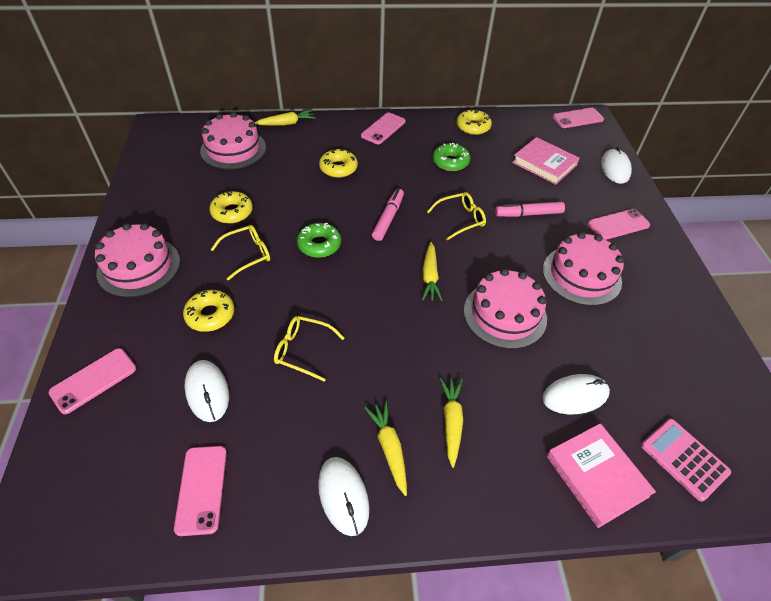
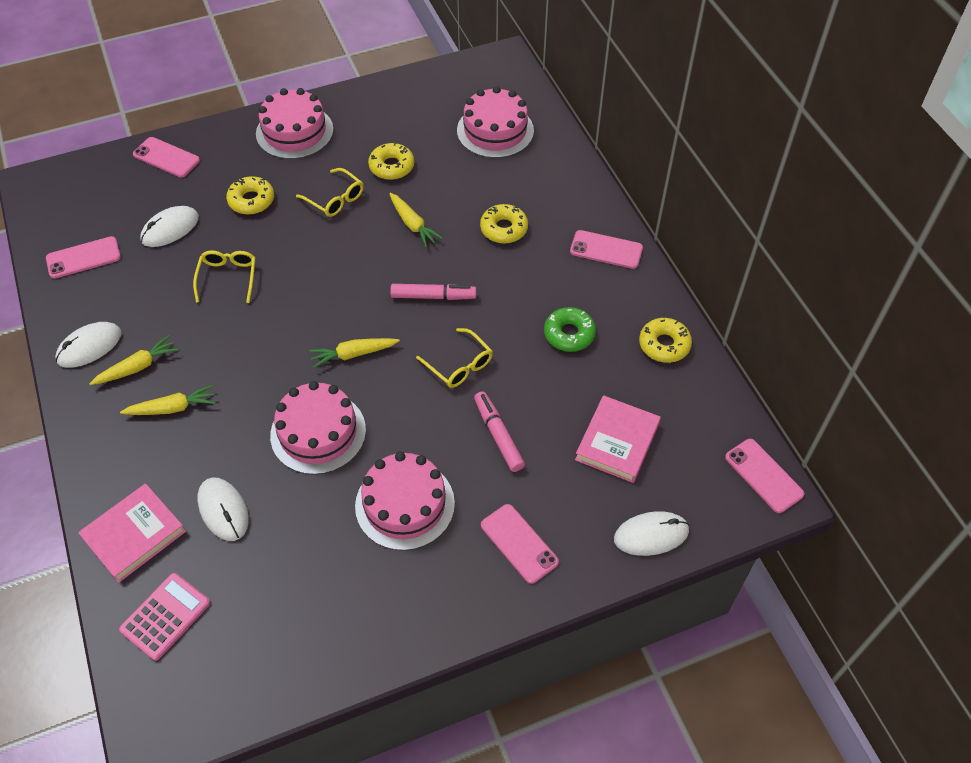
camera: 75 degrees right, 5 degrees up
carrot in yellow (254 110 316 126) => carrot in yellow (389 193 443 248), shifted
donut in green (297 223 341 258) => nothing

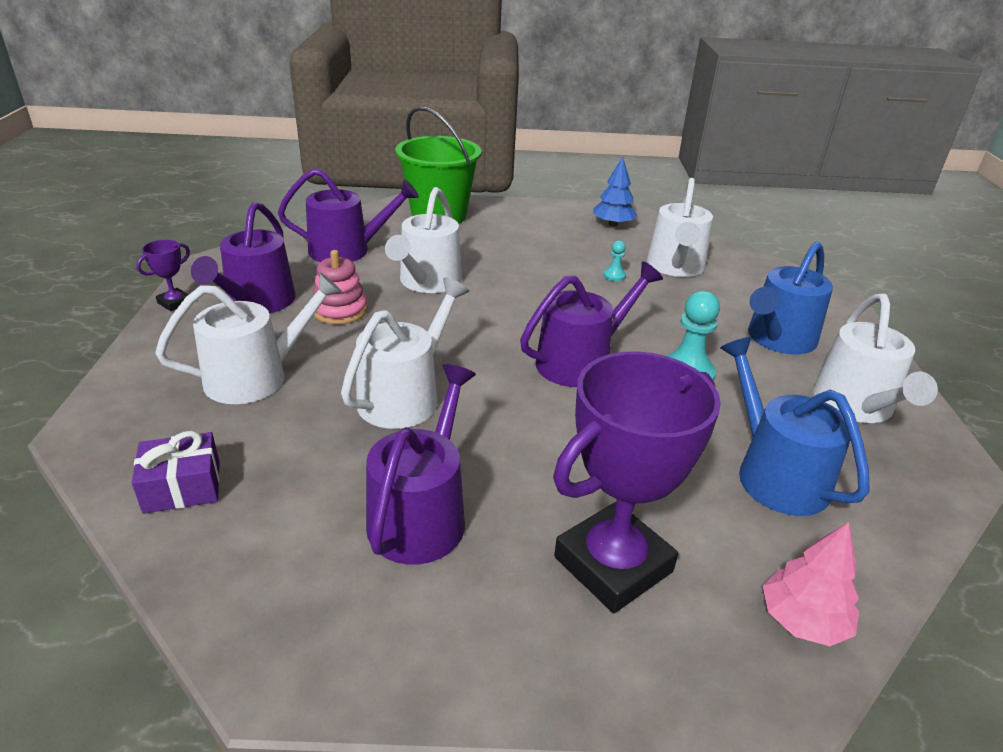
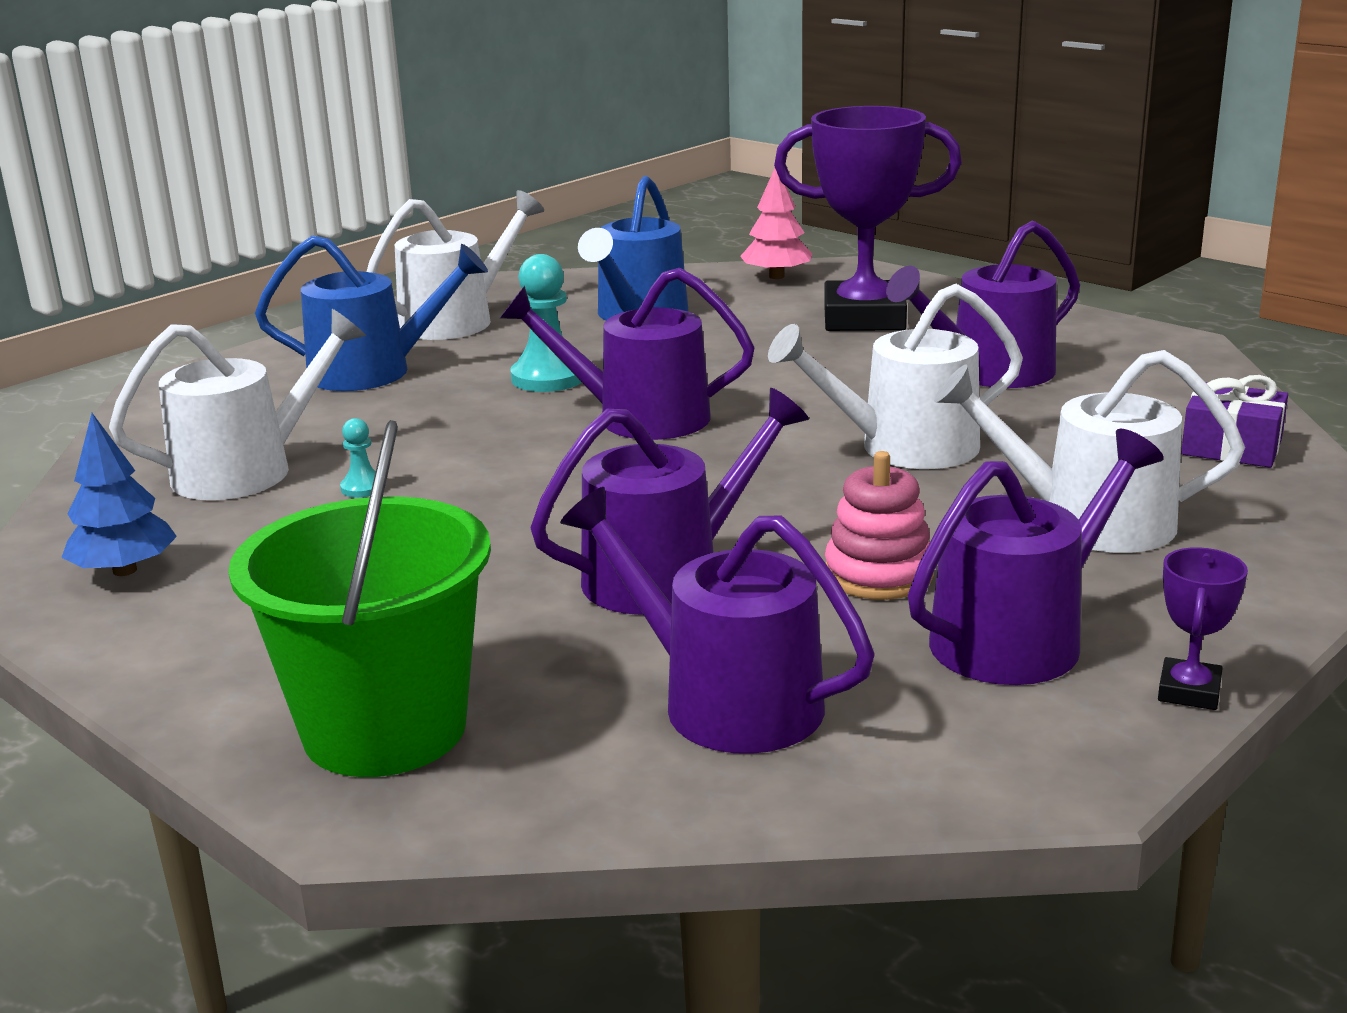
camera: 135 degrees left, 10 degrees down
watering can in white (385 187 462 293) => watering can in purple (530 388 809 615)
trophy in purple (136 240 190 311) => trophy in purple (1158 547 1248 710), 60 degrees counterclockwise

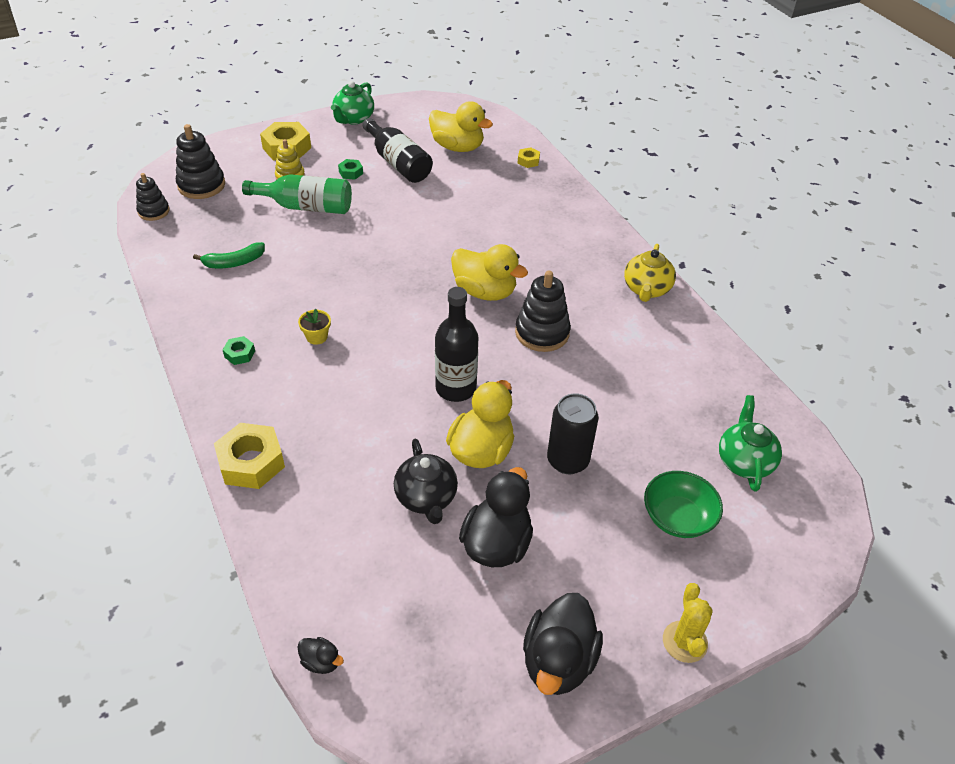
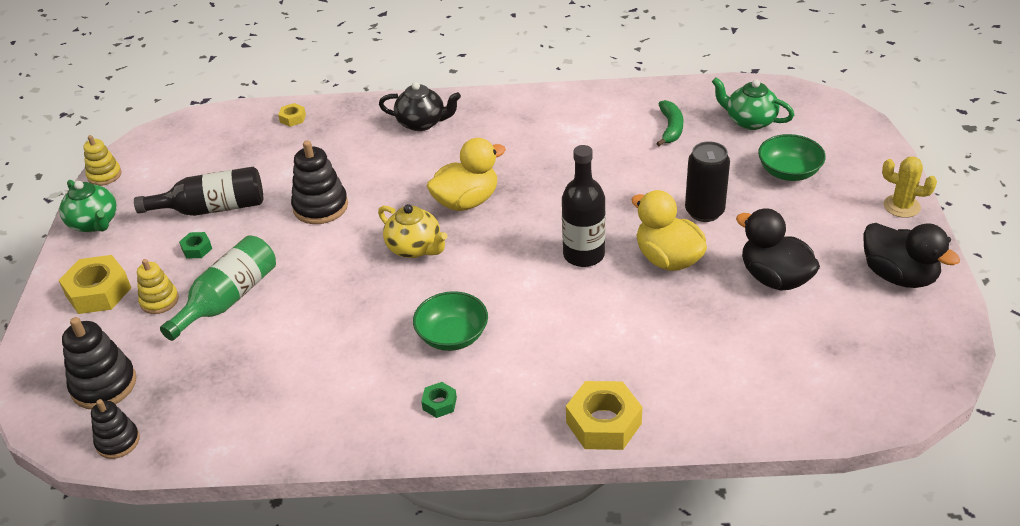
camera: 60 degrees left, 5 degrees down
nothing => stacking toy in yellow (83 135 122 186)
stacking toy in black (515 271 571 352) => stacking toy in black (291 140 348 224), shifted
teapot in yellow (624 244 676 302) => teapot in yellow (378 204 448 258), shifted
teapot in black (394 439 458 524) => teapot in black (379 82 461 131), shifted
flower pot in yellow (298 309 331 345) => bowl in green (413 291 488 351)
banana in green (193 242 265 268) => banana in green (656 100 683 146), shifted
duck in black (298 637 344 674) => nothing
duck in yellow (429 101 493 152) => nothing

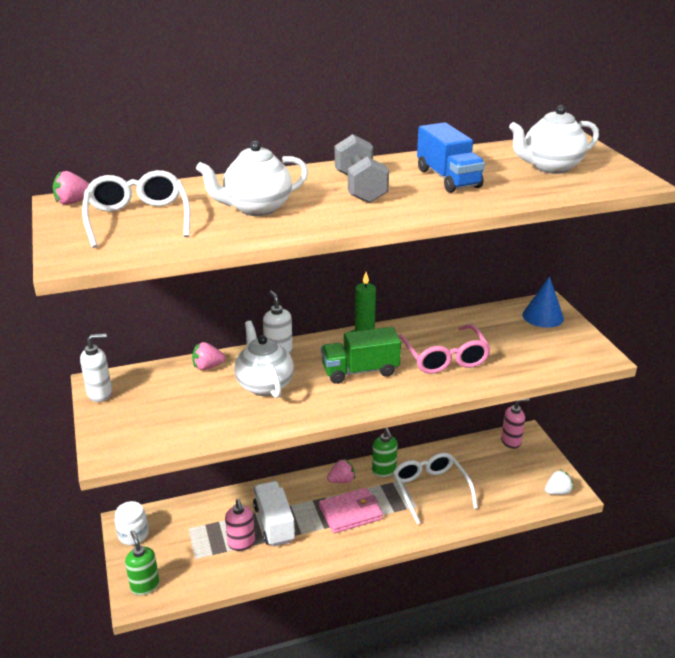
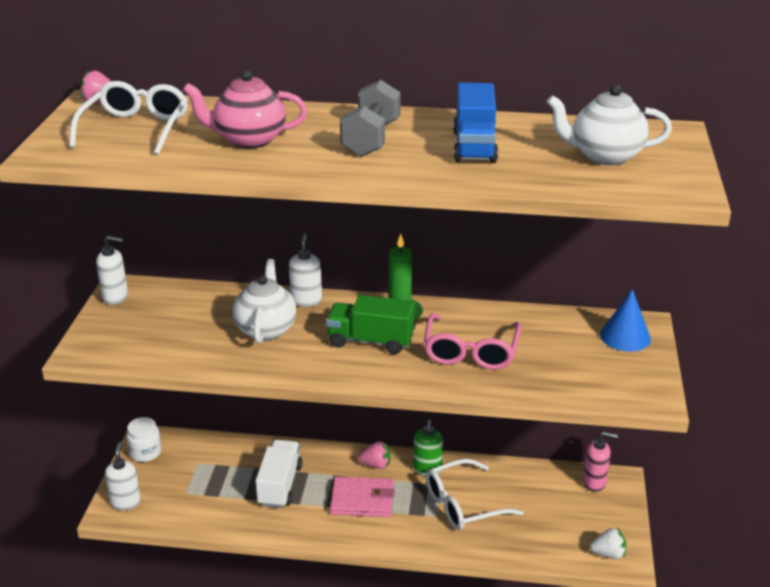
camera: 25 degrees right, 0 degrees up
soap dispenser in green (125 530 160 595) => soap dispenser in white (105 442 141 510)
teapot in white (196 141 308 216) => teapot in pink (183 70 307 149)
glasses in white (393 453 478 524) => glasses in white (426 459 524 530), 120 degrees counterclockwise
strawberry in pink (192 342 226 370) => nothing
soap dispenser in pink (225 499 255 551) => nothing

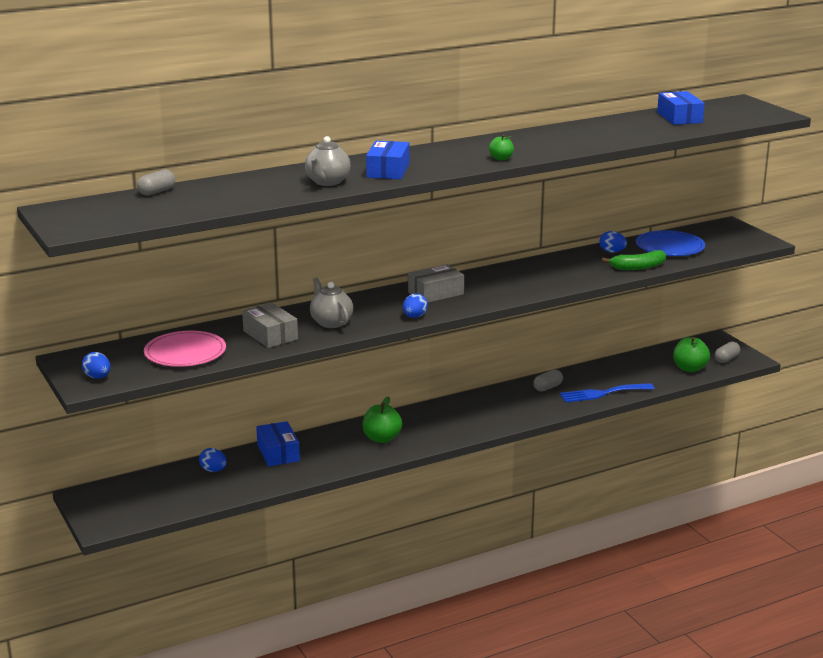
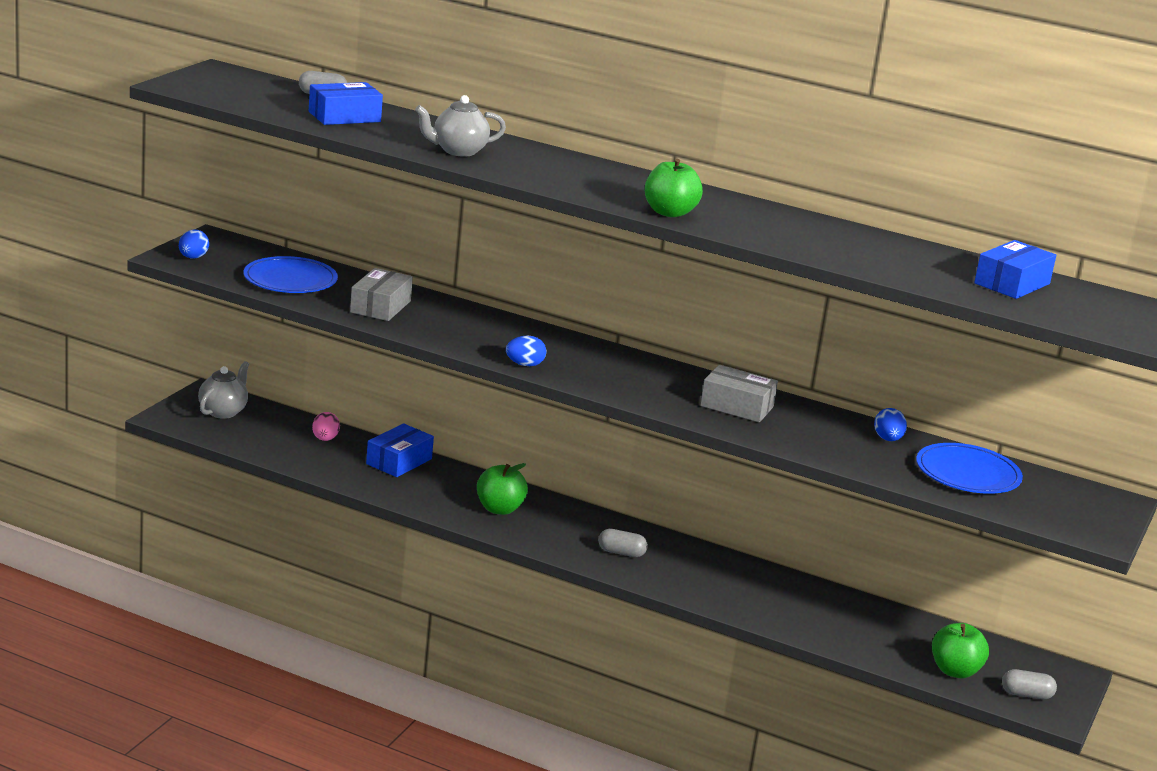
camera: 50 degrees right, 0 degrees up
teapot in grey (310 277 353 328) => teapot in grey (198 361 249 419), shifted
plate in pink (144 331 226 367) => plate in blue (243 256 338 293)
box in blue (366 141 409 179) => box in blue (309 82 383 125), shifted
egg in blue (199 448 227 472) => egg in pink (312 412 340 441)
capsule in grey (533 370 563 392) => capsule in grey (598 529 648 557), shifted
apple in green (489 135 514 161) => apple in green (645 159 703 217), x1.69
box in grey (408 264 464 303) => box in grey (700 365 778 422), shifted
fork in blue (560 383 654 402) => nothing
banana in green (602 250 666 270) => nothing

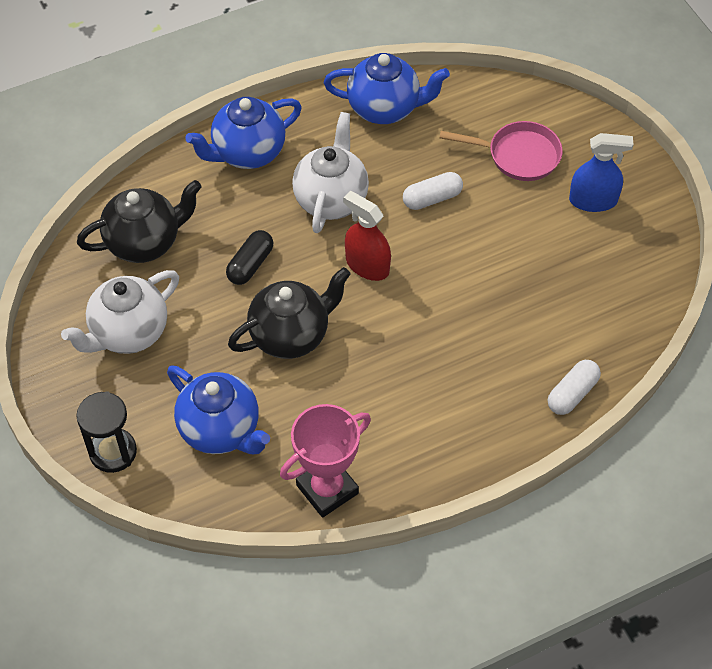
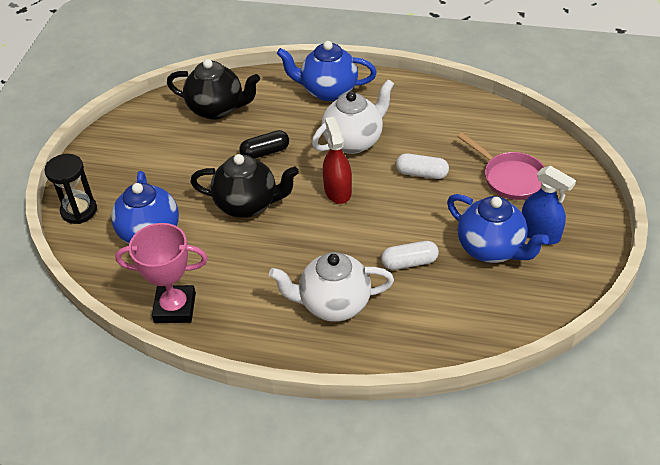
camera: 40 degrees right, 10 degrees down
teapot in white (61 270 179 354) => teapot in white (269 252 394 322), shifted
capsule in white (548 360 601 415) => capsule in white (381 241 439 270), shifted
teapot in blue (324 53 450 124) => teapot in blue (447 194 549 263), shifted

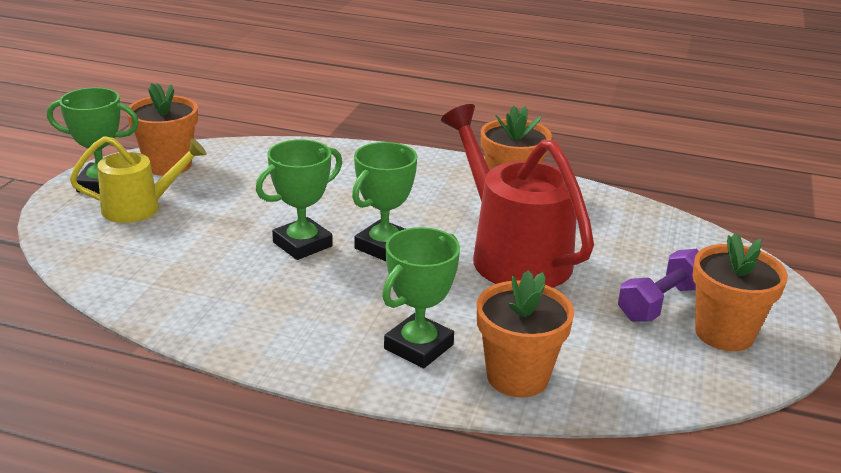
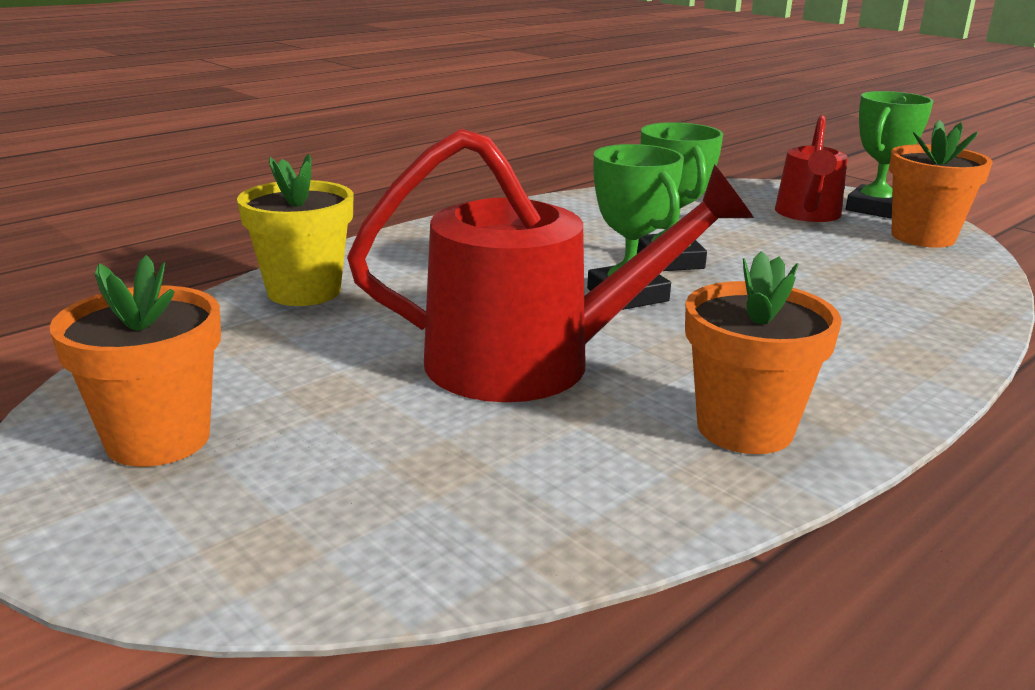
camera: 120 degrees right, 5 degrees down
flower pot in orange (477 270 574 397) => flower pot in yellow (237 154 353 306)
watering can in yellow (70 136 207 223) => watering can in red (775 115 848 222)
trophy in green (382 227 460 369) => nothing
dumbbell in purple (618 249 699 322) => nothing

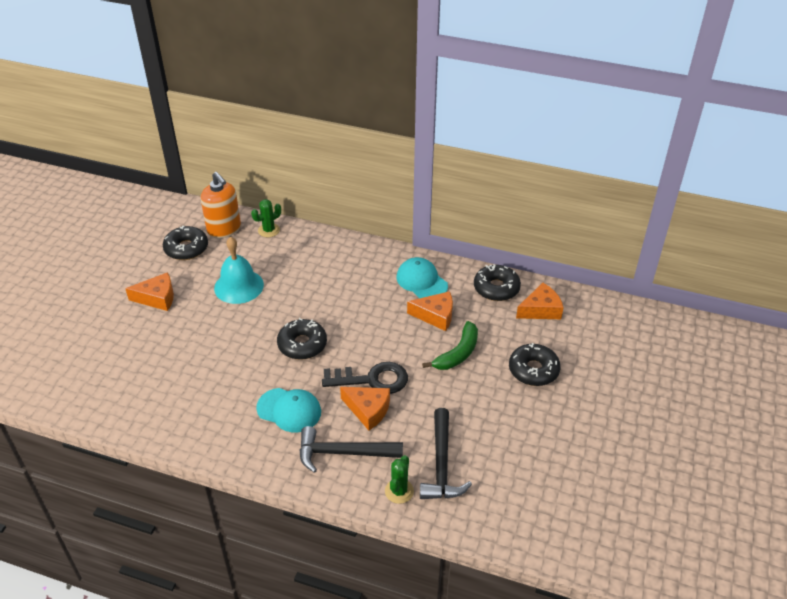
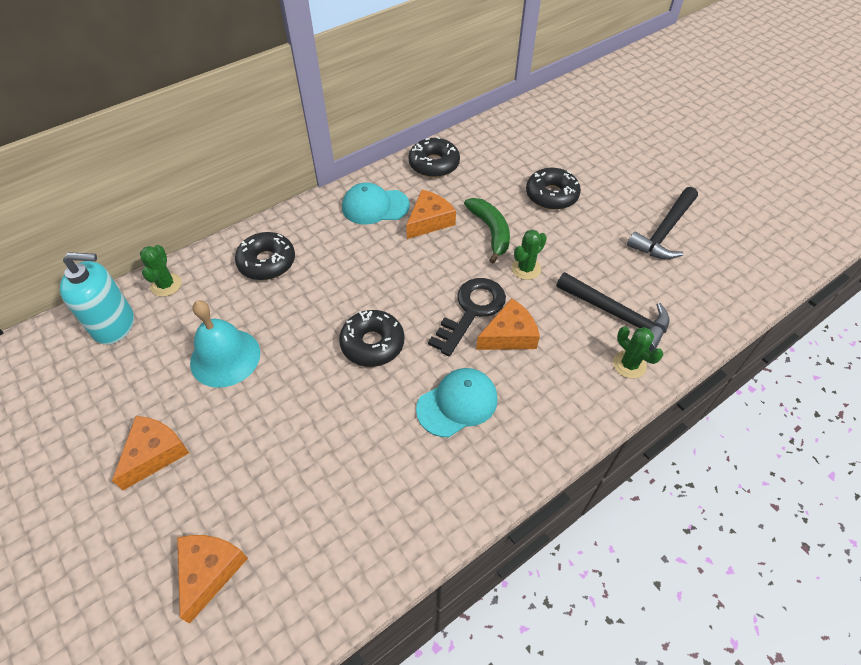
camera: 55 degrees left, 10 degrees up
soap dispenser in orange (201 172 241 238) => soap dispenser in turquoise (60 252 134 345)
cheese in orange (516 283 564 319) => cheese in orange (177 535 248 624), shifted
donut in black (163 226 208 260) => donut in black (235 232 295 280), shifted
nothing => cactus in green (511 230 547 280)
hammer in black (300 426 403 473) => hammer in black (627 187 698 259), shifted

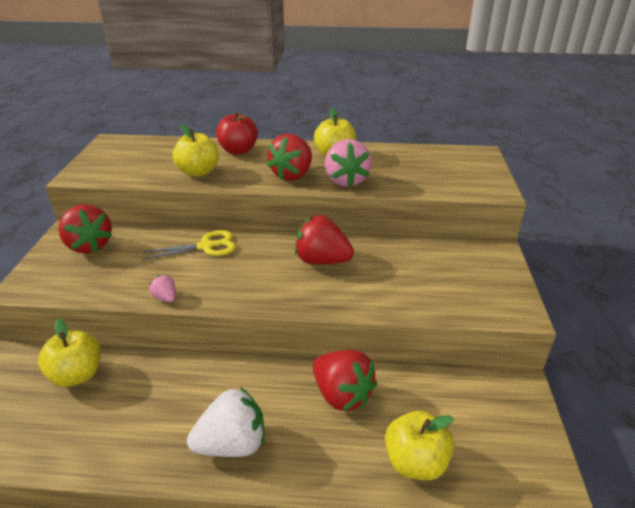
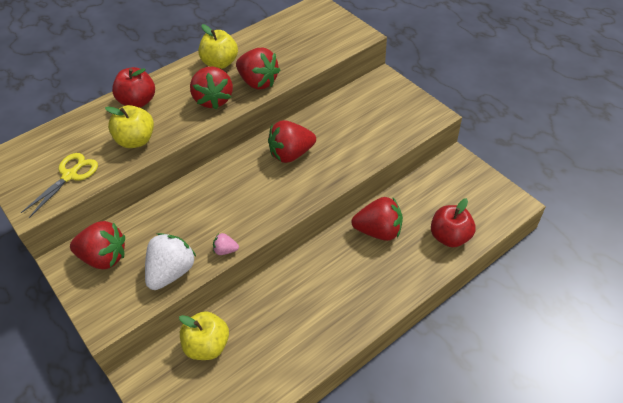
camera: 40 degrees left, 15 degrees up
scissors in yellow (141 230 236 260) => scissors in yellow (21 153 98 218), shifted
strawberry in white (187 387 265 457) => strawberry in white (145 233 196 290), shifted
strawberry in pink (325 139 372 187) => strawberry in red (236 48 280 90)
apple in yellow (385 411 454 481) => apple in red (431 198 476 247)

